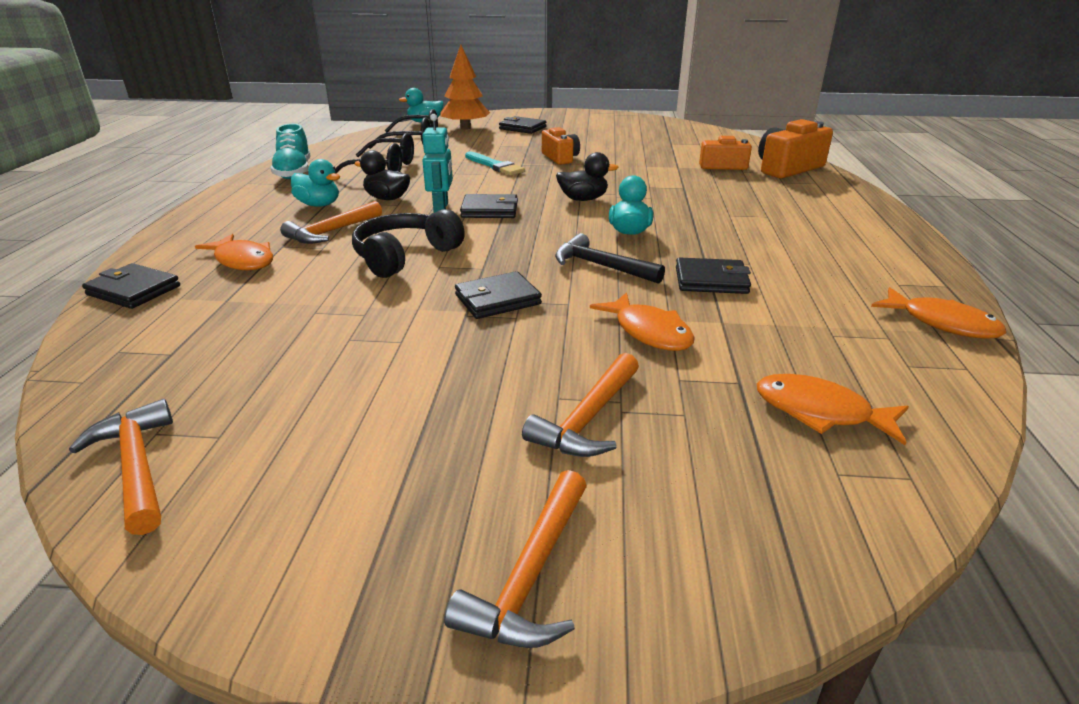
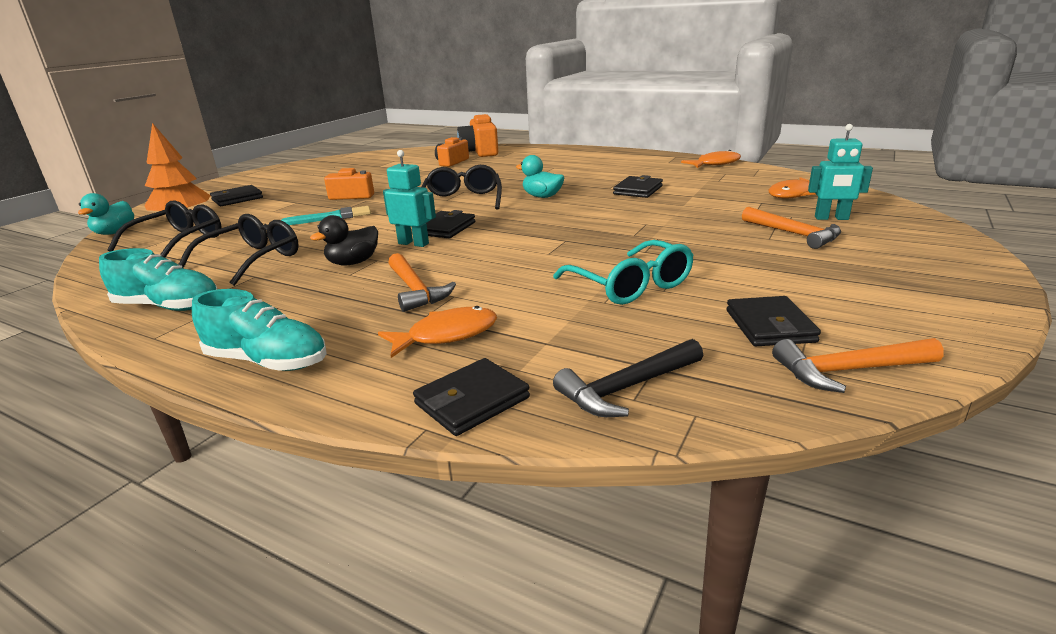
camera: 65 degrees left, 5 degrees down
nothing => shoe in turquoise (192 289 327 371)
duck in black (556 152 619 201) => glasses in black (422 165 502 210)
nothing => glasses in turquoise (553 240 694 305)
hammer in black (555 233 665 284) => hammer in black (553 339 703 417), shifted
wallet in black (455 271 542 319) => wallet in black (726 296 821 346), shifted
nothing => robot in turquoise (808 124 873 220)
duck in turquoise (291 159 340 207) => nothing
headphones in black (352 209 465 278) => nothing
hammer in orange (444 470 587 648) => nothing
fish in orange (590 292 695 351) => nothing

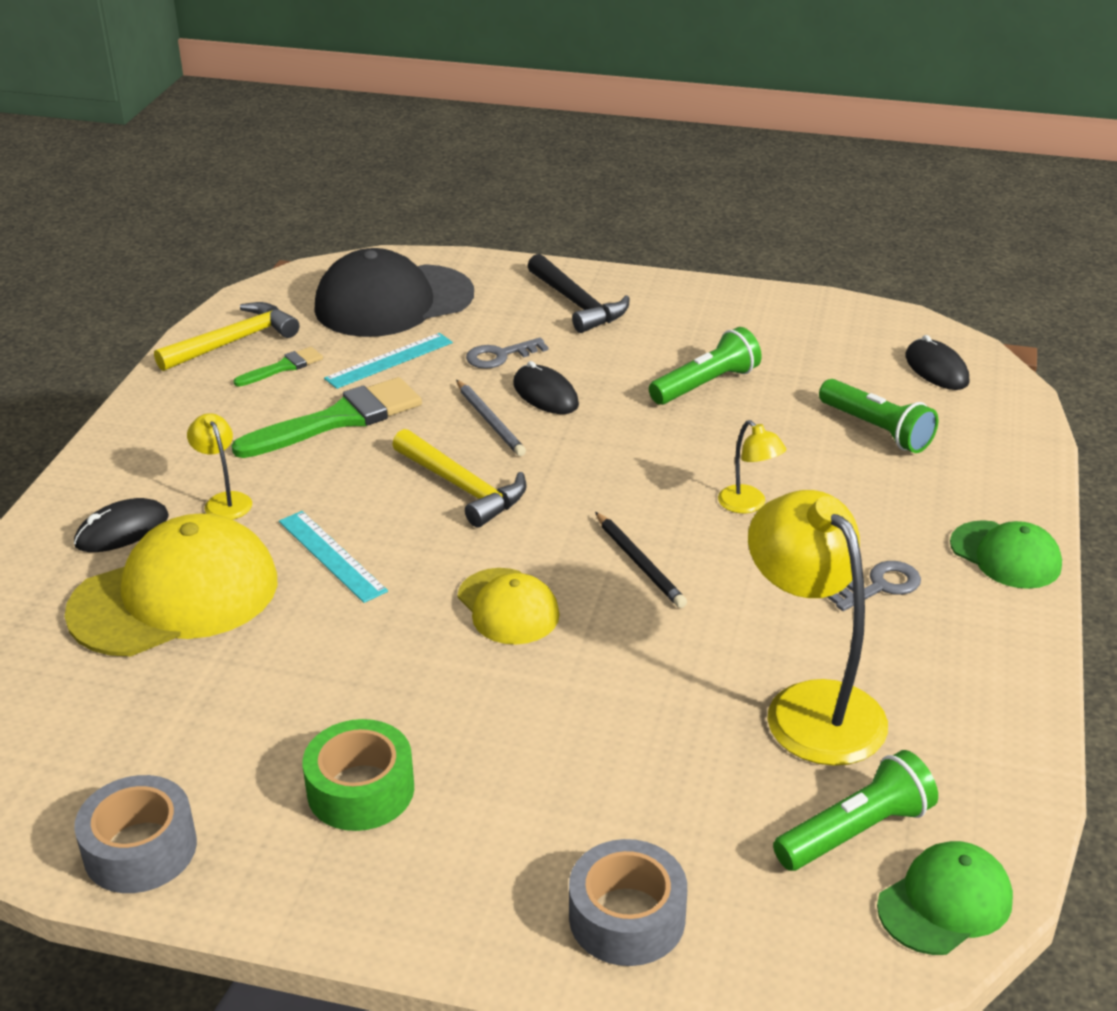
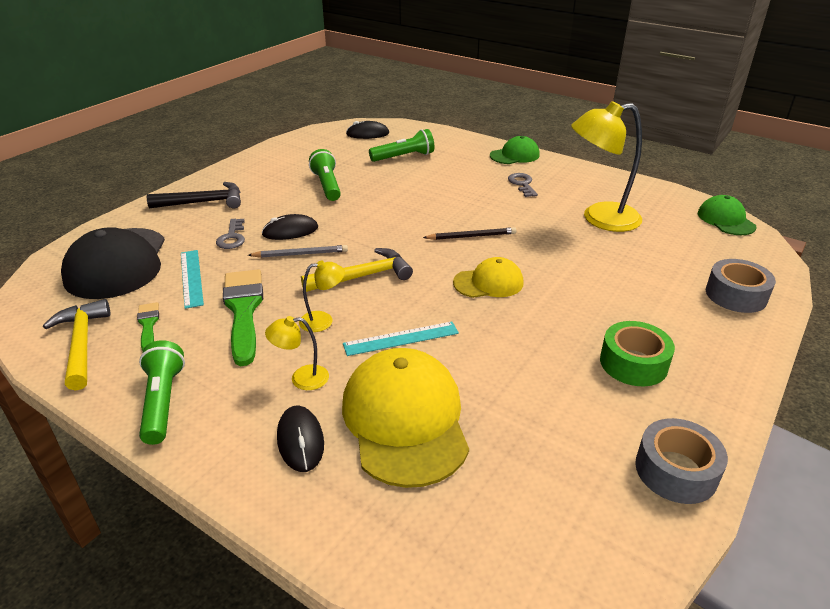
camera: 70 degrees left, 0 degrees up
flashlight in green (773 750 938 871) => flashlight in green (139 340 185 445), shifted
lamp in yellow (718 420 786 513) => lamp in yellow (299 260 345 332), shifted

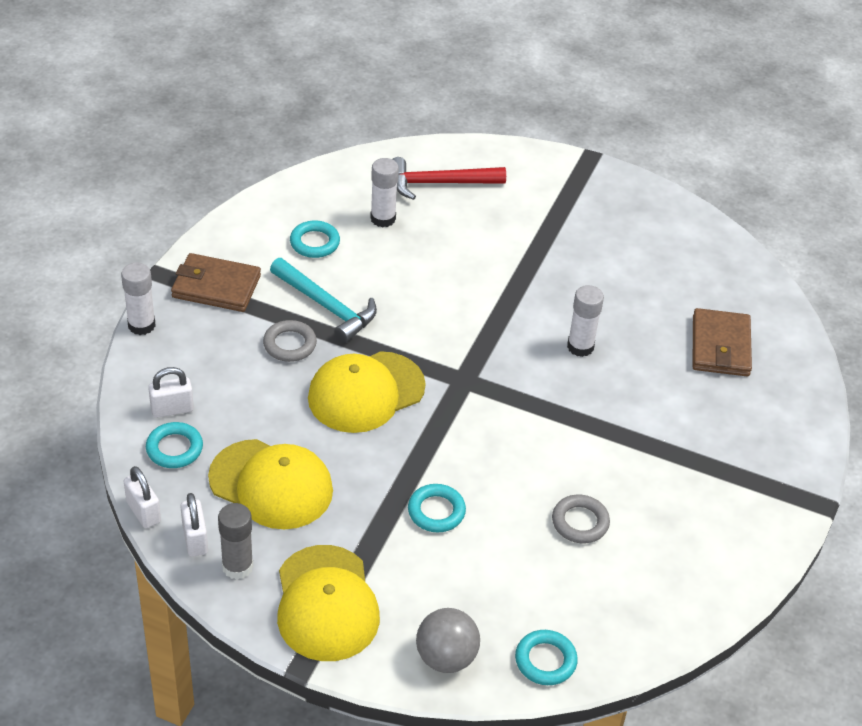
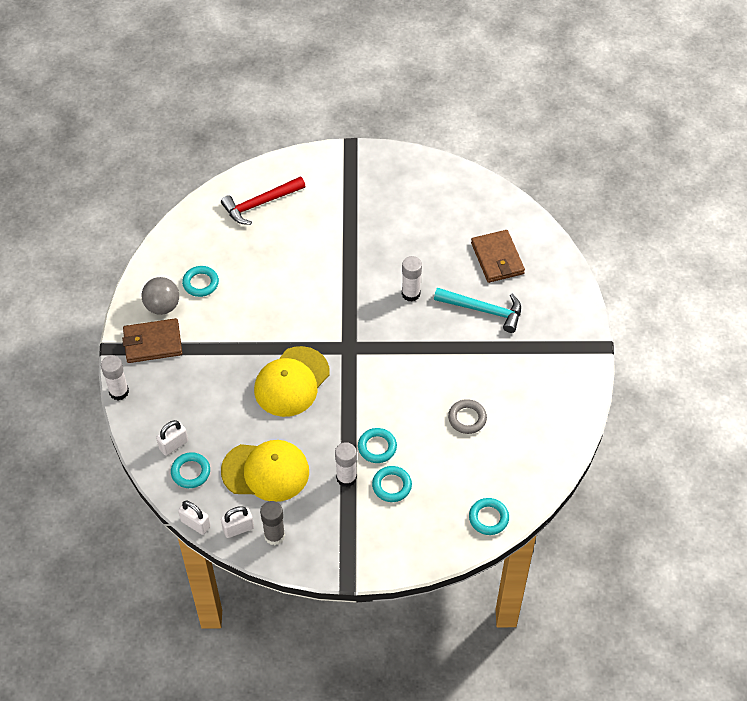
camera: 20 degrees left, 10 degrees up
ball in grey (416 608 480 673) => ball in grey (142 277 179 315), shifted
padlock in white (180 493 208 557) => padlock in white (221 506 254 538), 75 degrees counterclockwise
glue stick in white (370 158 399 227) => glue stick in white (335 442 357 487), shifted
nothing => ring in turquoise (372 466 412 502)
hammer in turquoise (270 258 377 343) => hammer in turquoise (434 288 521 333), shifted
ring in grey (263 320 317 362) => nothing
cap in yellow (277 545 380 661) => nothing

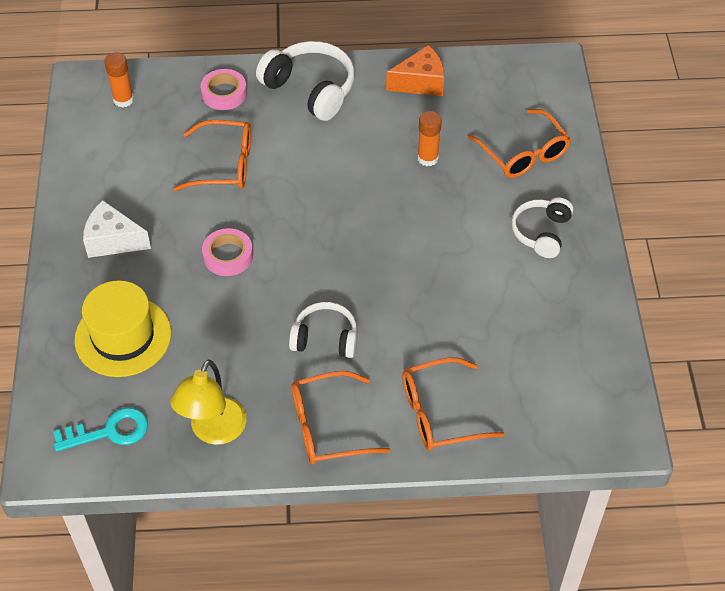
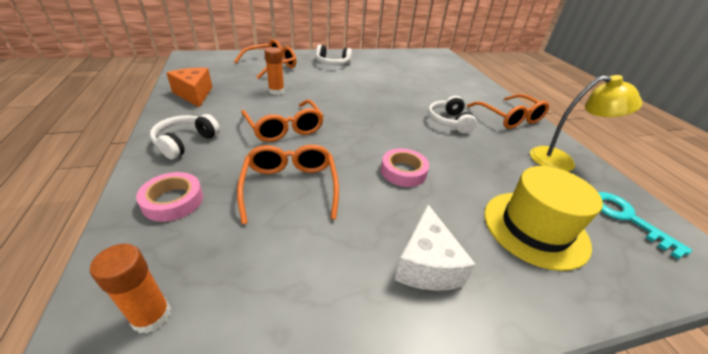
camera: 105 degrees left, 15 degrees down
headphones in white (256 41 355 121) => headphones in white (150 114 220 159), x0.64
glasses in orange (402 357 505 451) => glasses in orange (241 100 324 142), shifted

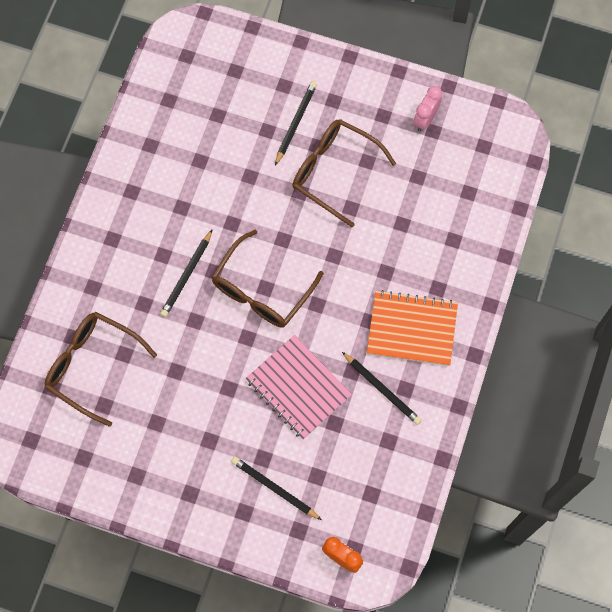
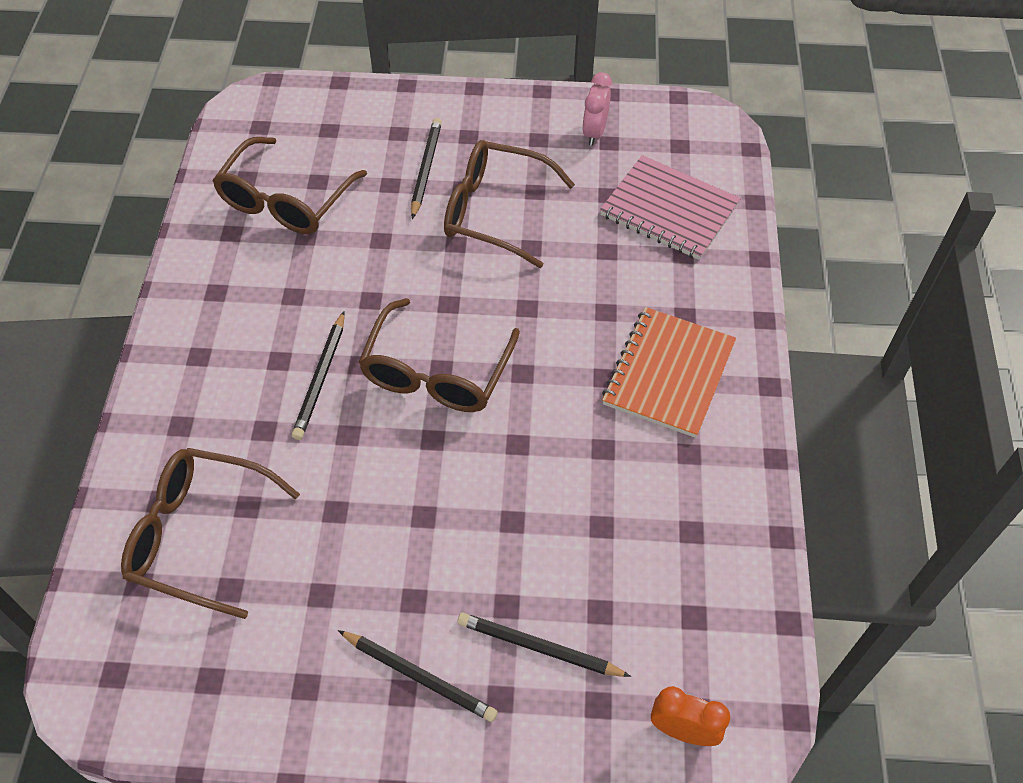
camera: 15 degrees left, 15 degrees down
nothing => glasses in brown (212 137 367 234)
pencil in black (342 352 422 425) => pencil in black (338 630 498 722), shifted
notebook in pink (246 335 352 439) => notebook in pink (600 155 741 260), shifted
notebook in orange (367 290 458 366) => notebook in orange (602 307 736 438), 60 degrees counterclockwise

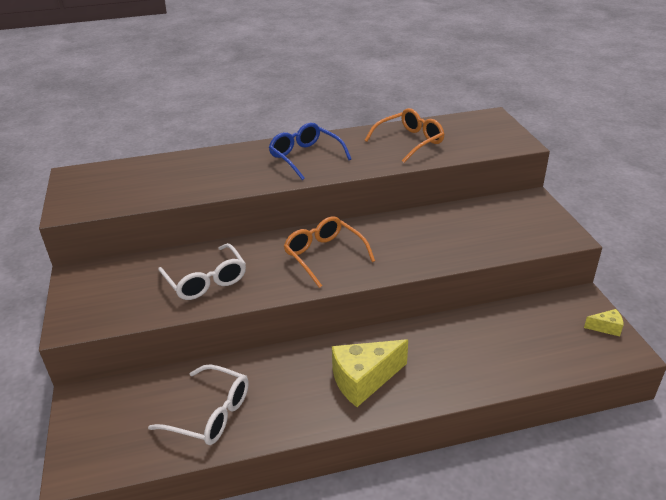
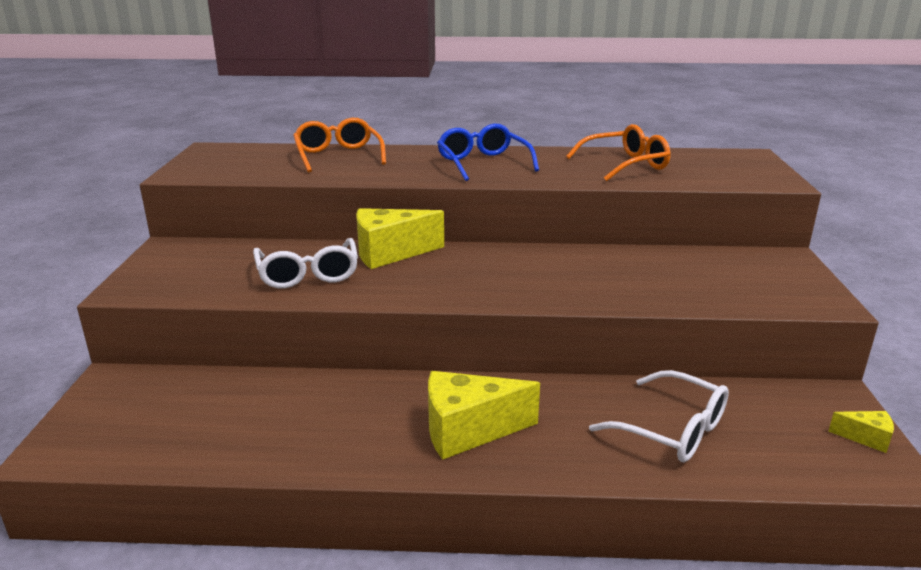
camera: 15 degrees right, 10 degrees down
glasses in orange (284 216 375 288) => glasses in orange (293 118 386 172), shifted
nothing => cheese in yellow (356 208 444 269)
glasses in white (148 364 249 445) => glasses in white (589 370 729 462), shifted

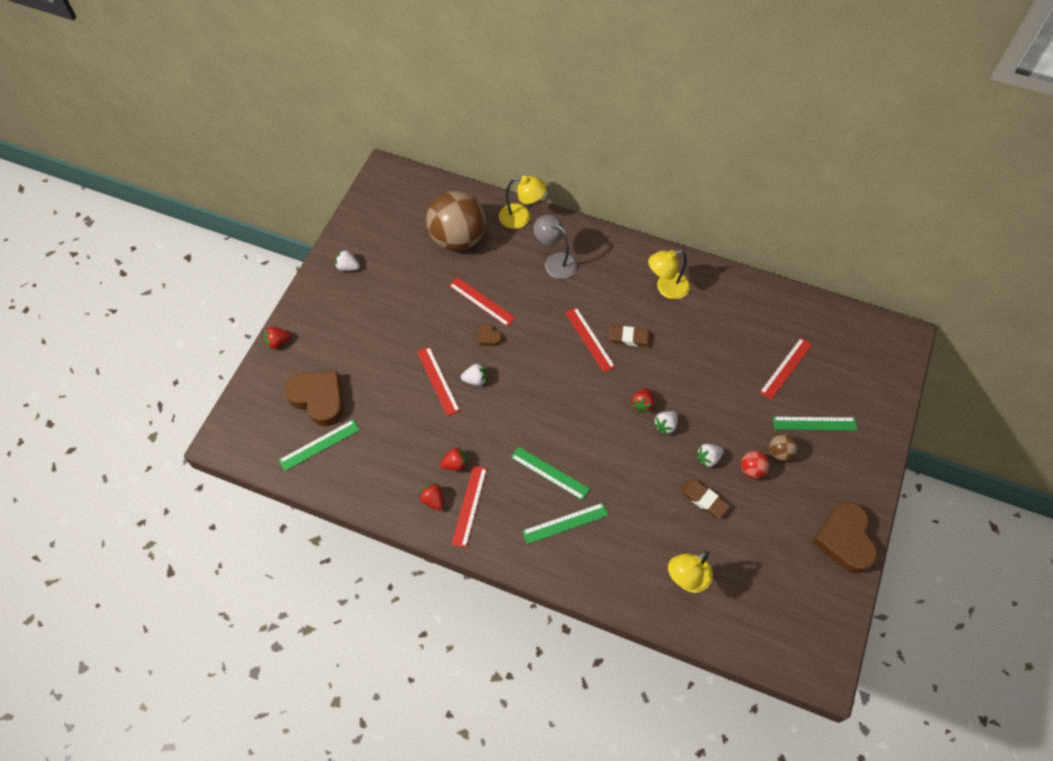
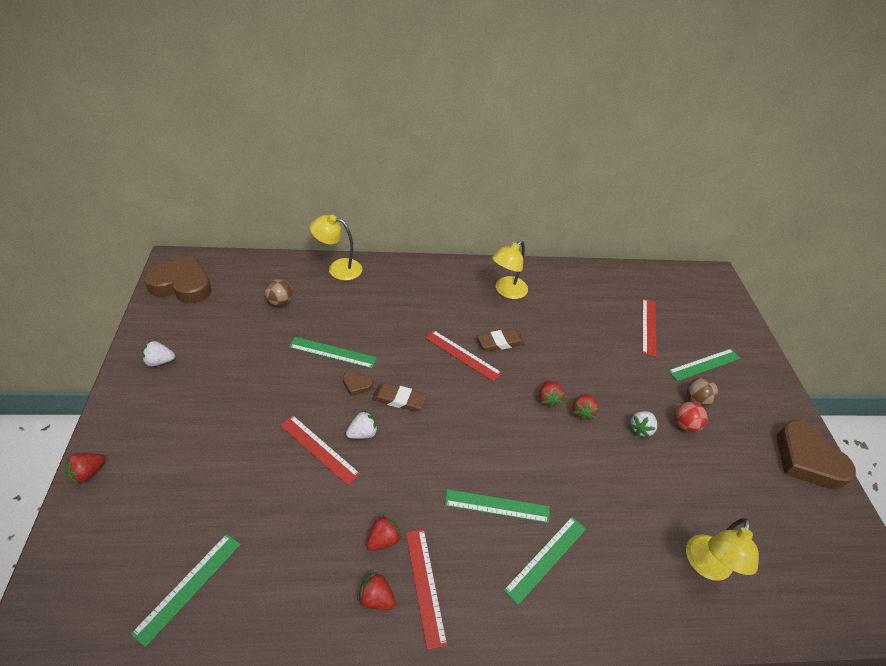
camera: 30 degrees left, 15 degrees down
heart in brown (284 371 344 426) => heart in brown (144 256 212 303), shifted
ball in brown (426 191 486 251) => ball in brown (265 279 292 306), x0.42
ruler in red (449 277 515 326) => ruler in green (289 337 377 369)
lamp in yellow (499 176 546 229) => lamp in yellow (310 215 362 281), 150 degrees counterclockwise
eraser in brown (680 479 730 518) => eraser in brown (372 383 427 411), shifted
strawberry in white (653 411 678 435) => strawberry in red (573 394 599 421)
lamp in grey (534 215 577 279) => nothing

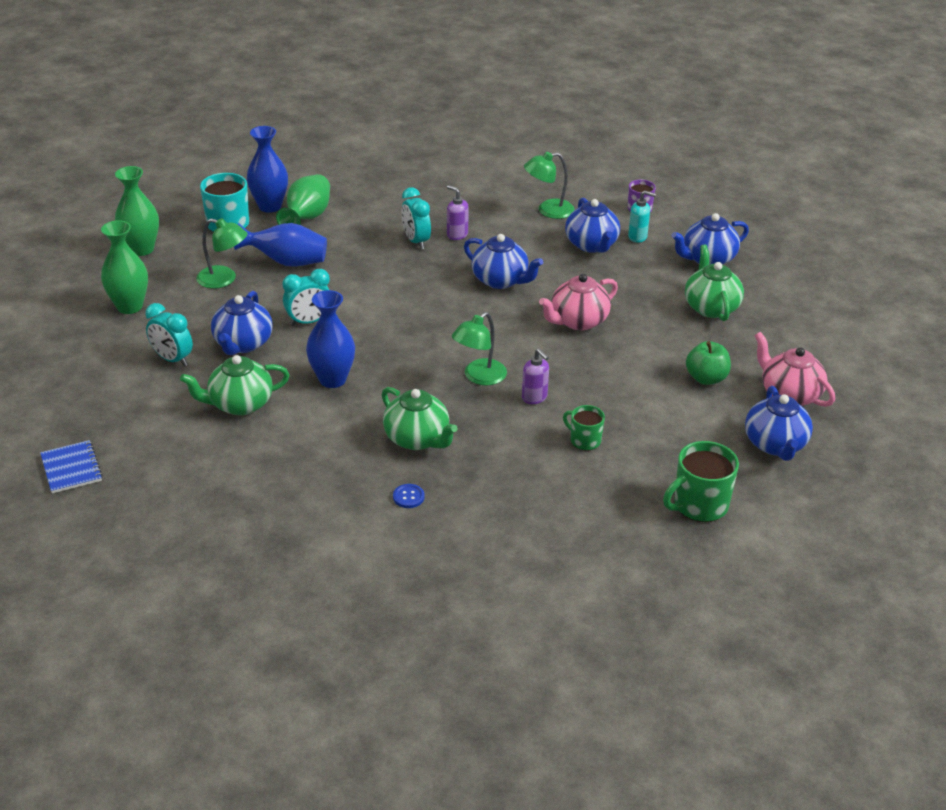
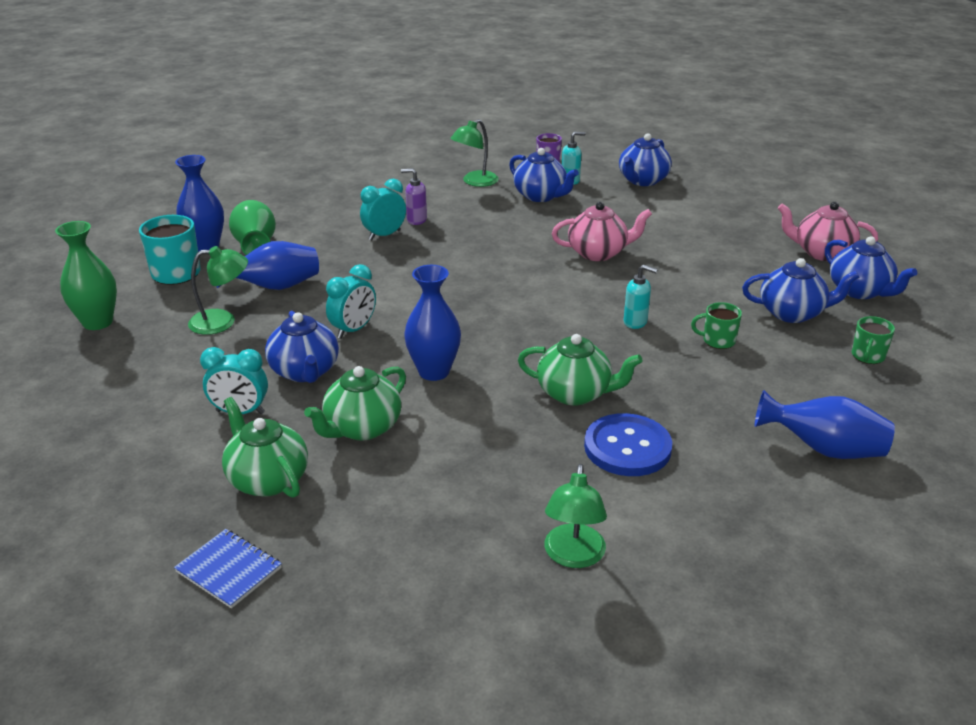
camera: 30 degrees left, 5 degrees down
teapot in green (685 245 744 321) => teapot in green (222 397 308 498), shifted
clock in turquoise (401 187 431 249) => clock in turquoise (360 179 406 240), 105 degrees clockwise
lamp in green (452 312 507 385) => lamp in green (544 464 607 568), shifted
teapot in pink (539 274 618 330) => teapot in pink (552 202 652 261), 120 degrees counterclockwise
button in blue (393 484 425 508) => button in blue (584 413 672 476), x2.38
soap dispenser in purple (522 348 549 404) => soap dispenser in turquoise (624 265 658 329)
teapot in blue (464 234 543 289) => teapot in blue (742 258 859 323), shifted
nothing => vase in blue (755 390 895 459)
mug in green (663 441 739 522) => mug in green (852 316 895 364), x0.59
vase in green (101 220 148 314) => nothing
apple in green (686 341 731 385) => nothing

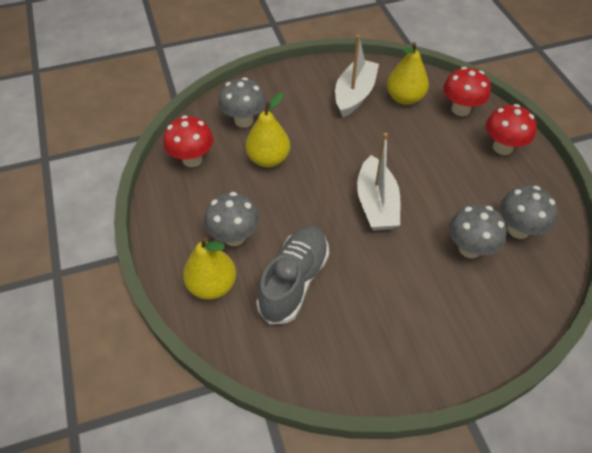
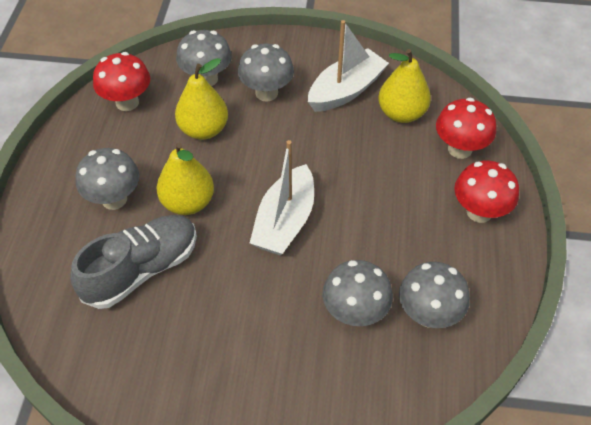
camera: 25 degrees right, 0 degrees up
pear in yellow (183 237 236 300) => pear in yellow (157 143 214 215), shifted
nothing => mushroom in grey (238 44 294 102)

